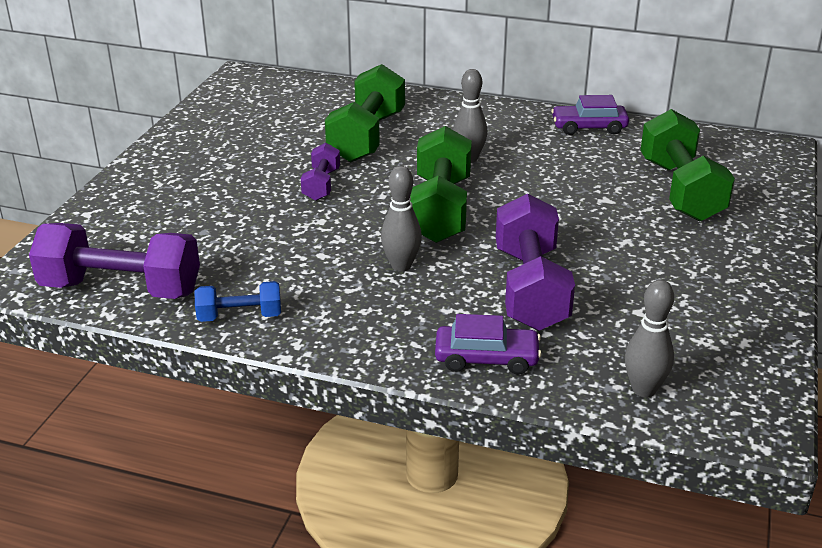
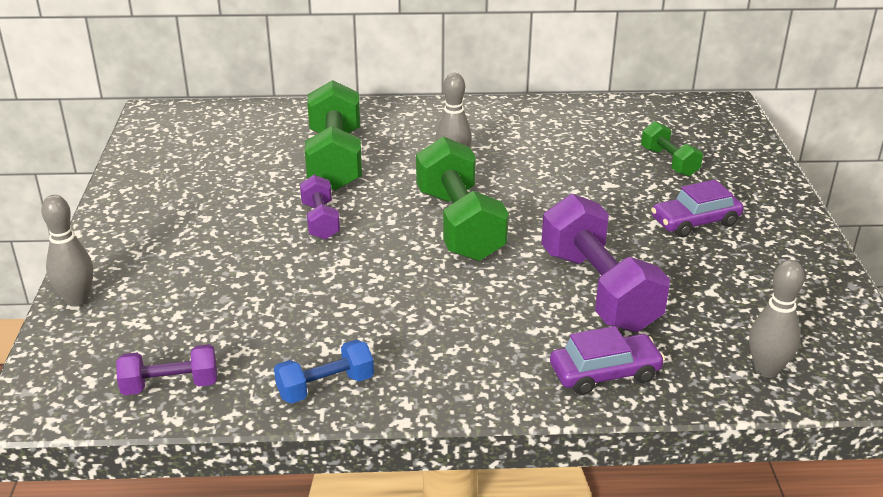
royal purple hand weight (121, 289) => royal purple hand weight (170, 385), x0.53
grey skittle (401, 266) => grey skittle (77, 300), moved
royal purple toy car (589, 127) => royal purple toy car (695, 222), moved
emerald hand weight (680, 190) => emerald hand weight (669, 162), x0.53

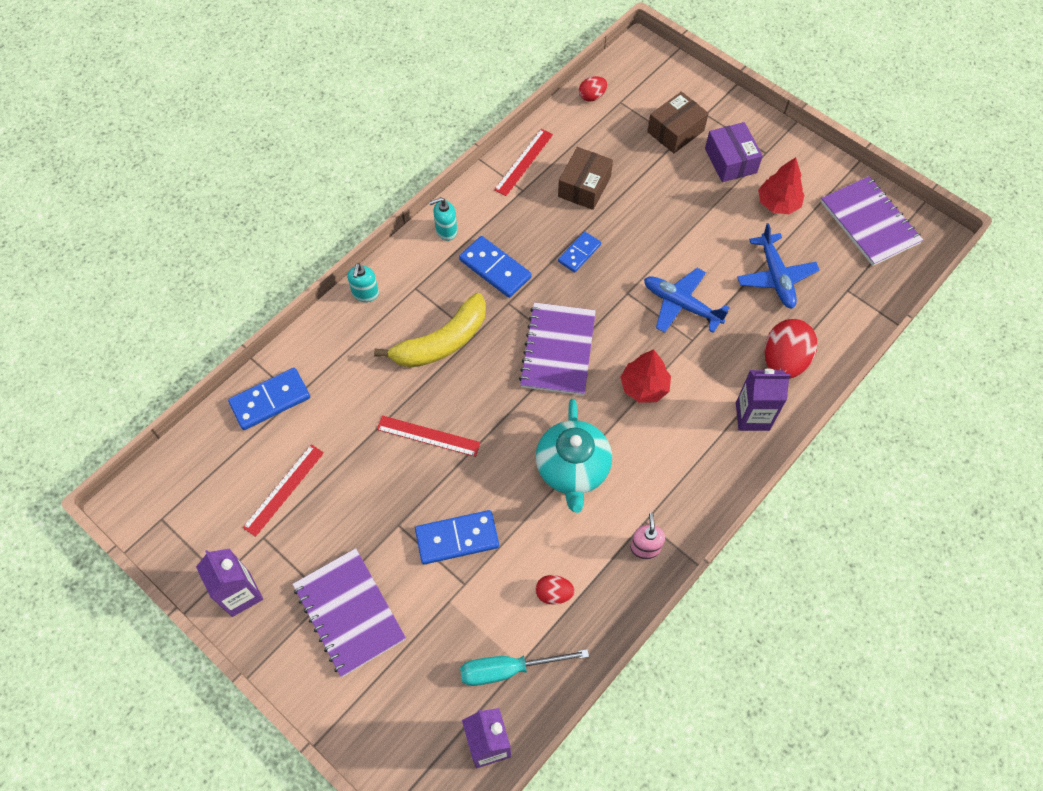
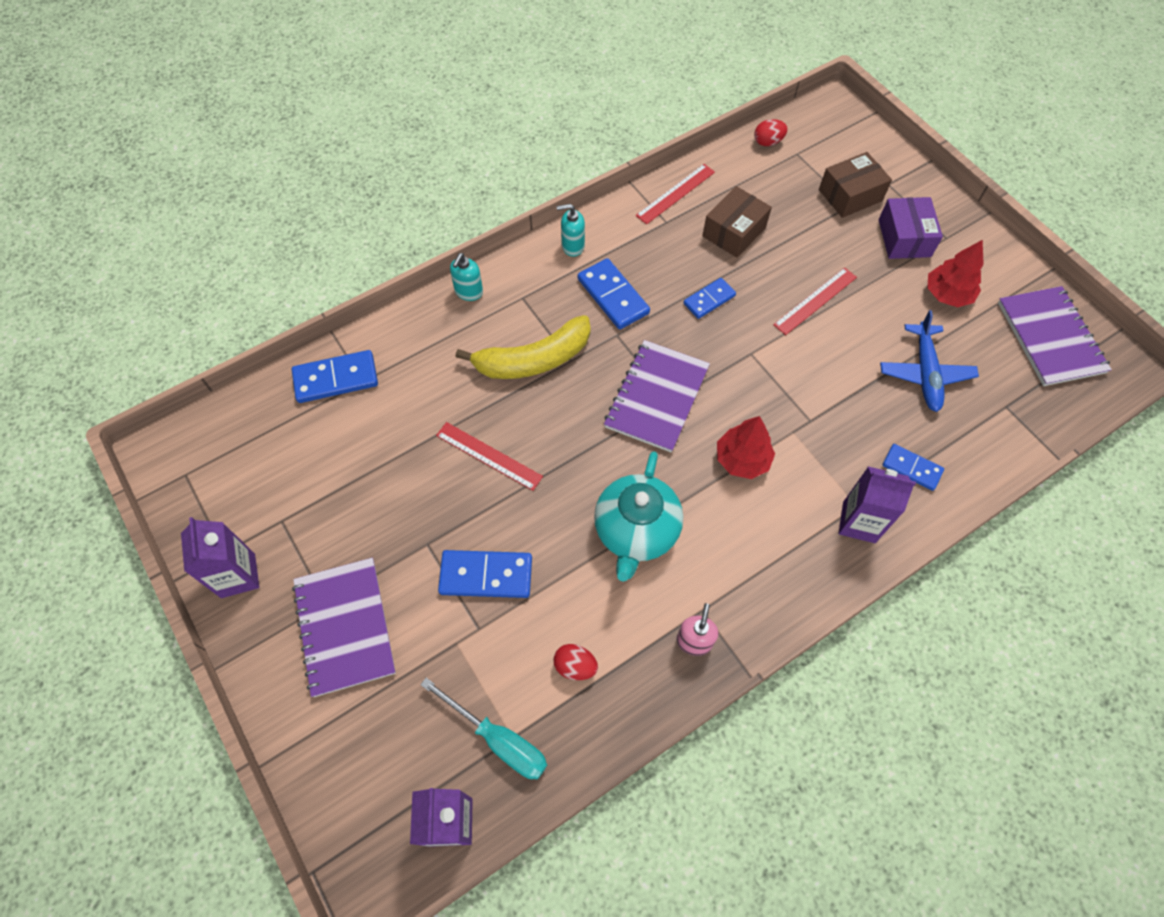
scarlet straightedge (284, 489) => scarlet straightedge (815, 301), moved
aqua hand screwdriver (508, 669) => aqua hand screwdriver (498, 739), 150 degrees counterclockwise
blue plane (681, 305) => nothing
scarlet toy egg (784, 361) => blue domino (911, 468)

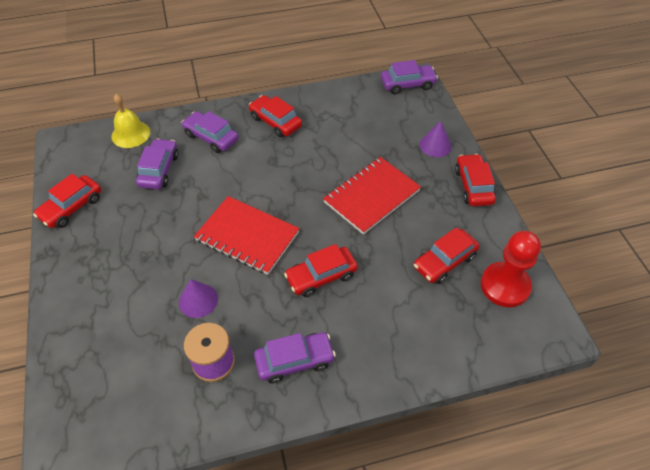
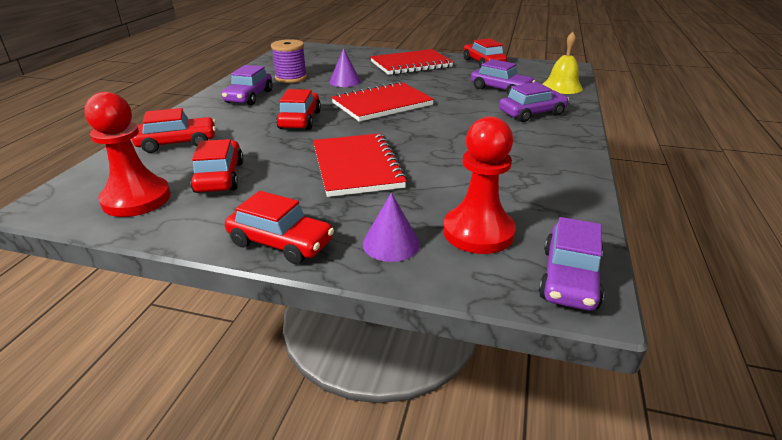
scarlet toy car (275, 122) => scarlet toy car (178, 143), moved
nothing => scarlet notebook (411, 64)
nothing => scarlet pawn (478, 232)

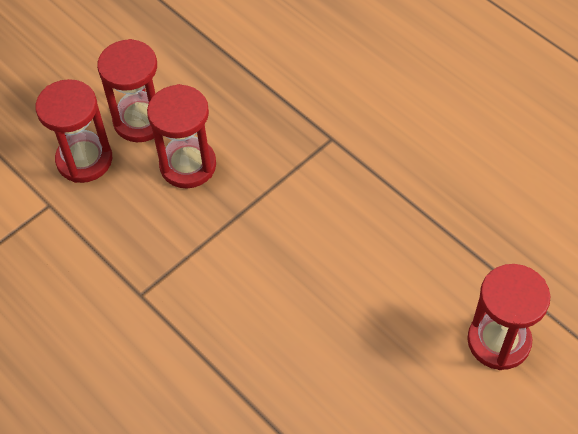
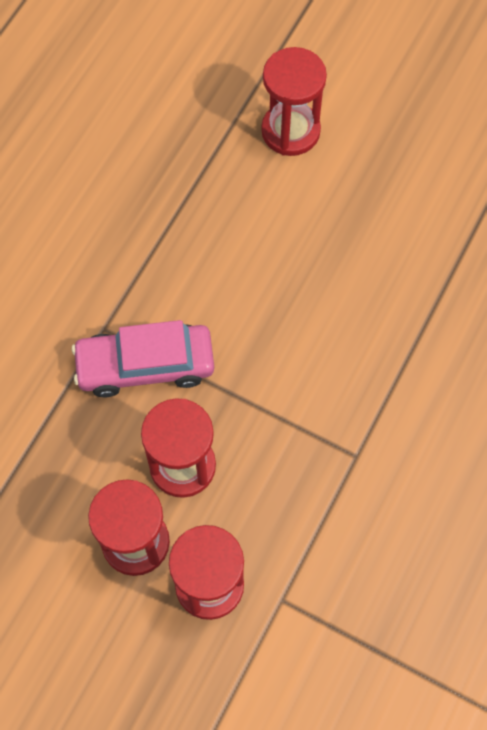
nothing => pink toy car (145, 365)

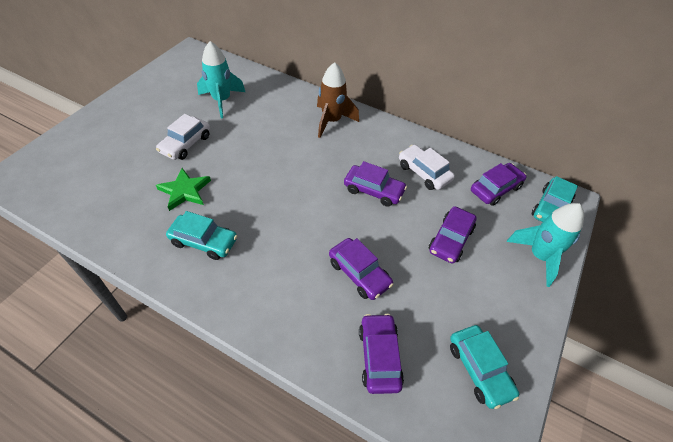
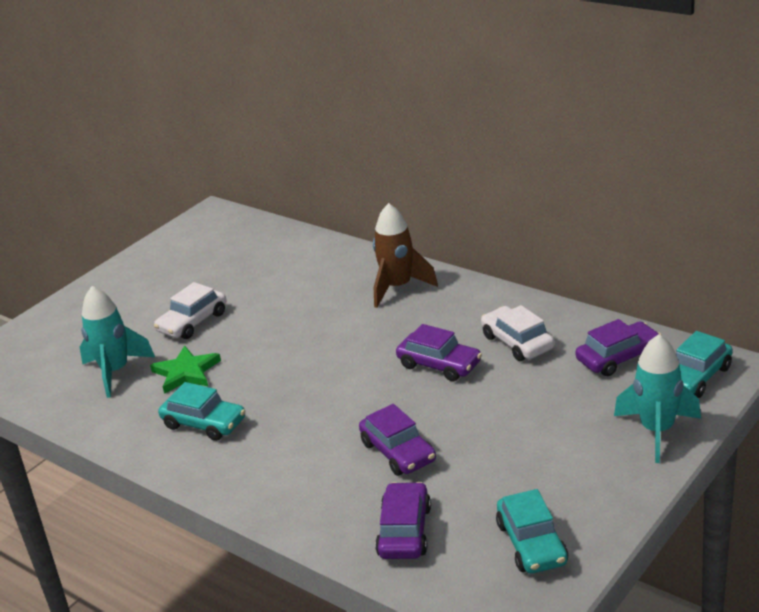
aqua rocket (222, 101) => aqua rocket (115, 372), moved
royal purple toy car (450, 240) => nothing

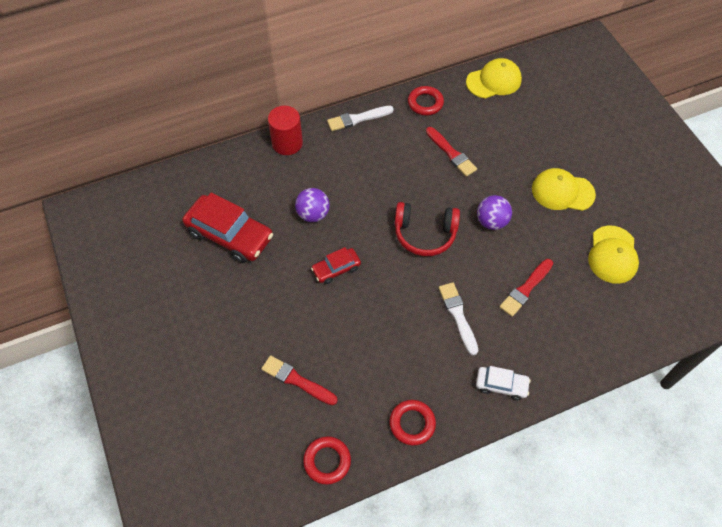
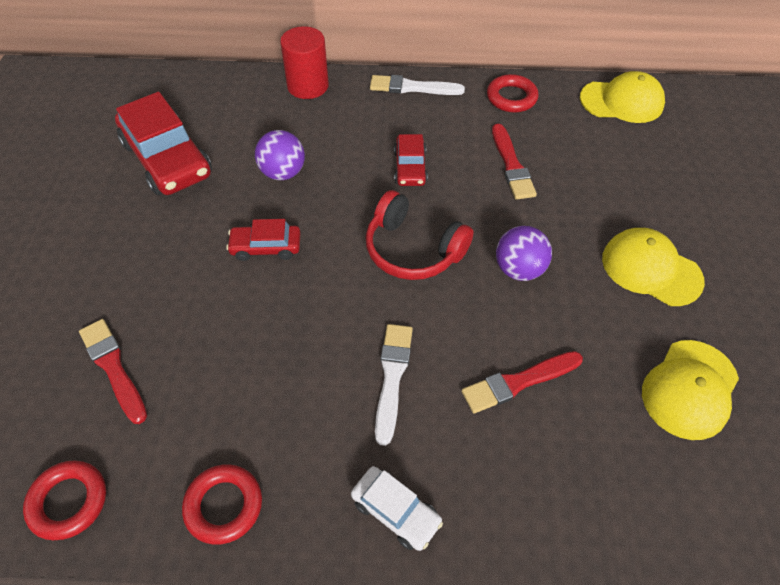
nothing => scarlet toy car (410, 167)

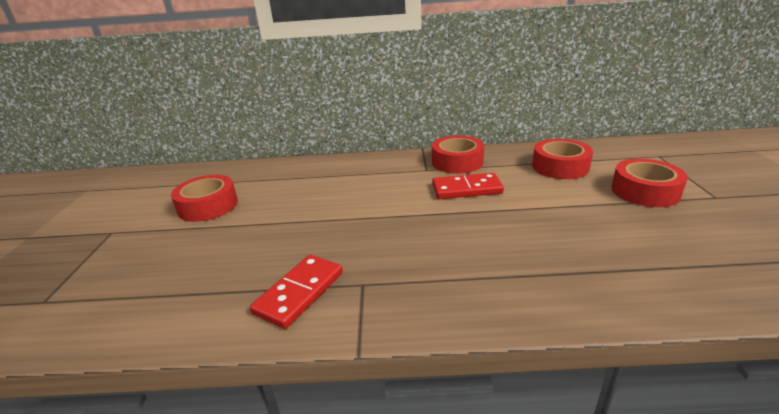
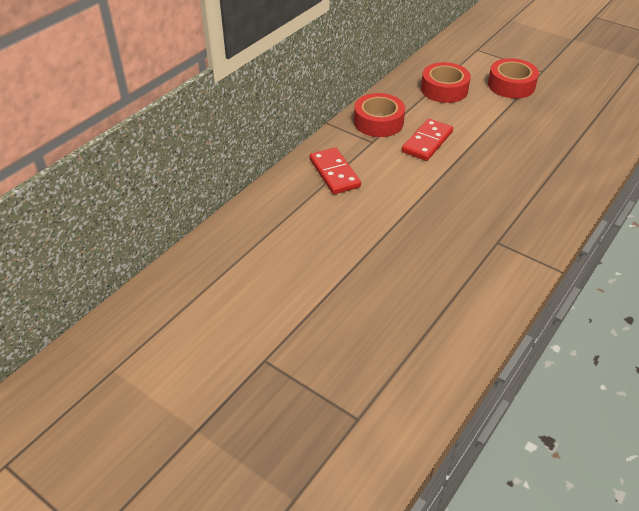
scarlet roll of tape (208, 206) => nothing
scarlet domino (299, 293) => scarlet domino (334, 173), moved

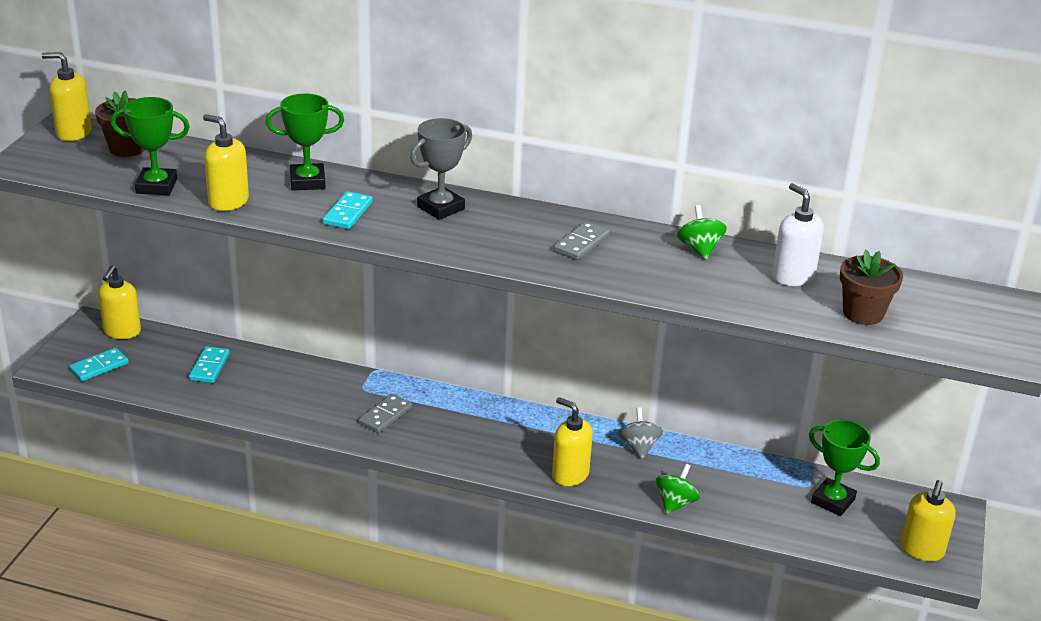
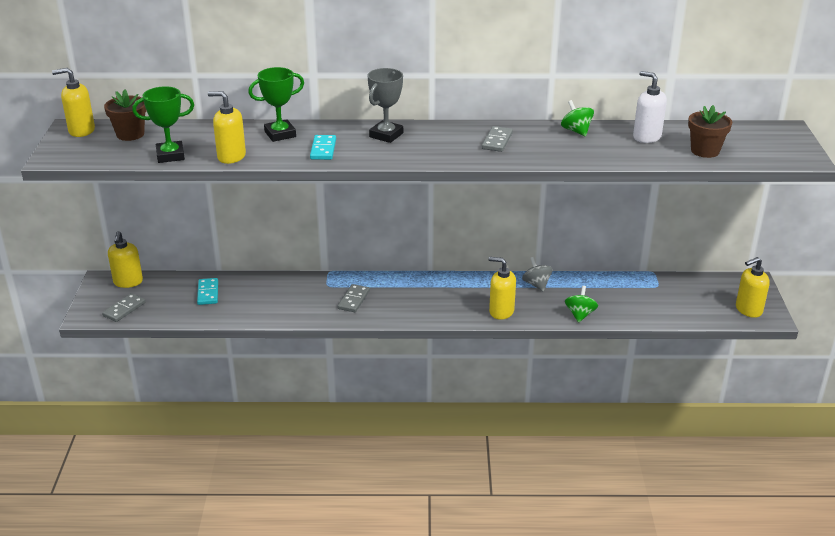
aqua domino (99, 367) => grey domino (124, 309)
emerald trophy (833, 501) => nothing
yellow pump bottle (921, 550) => yellow pump bottle (748, 310), 60 degrees clockwise

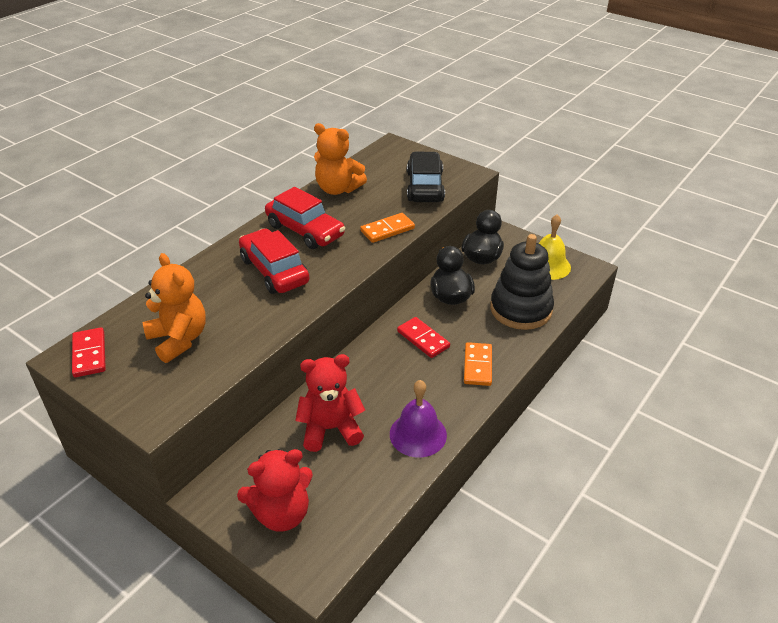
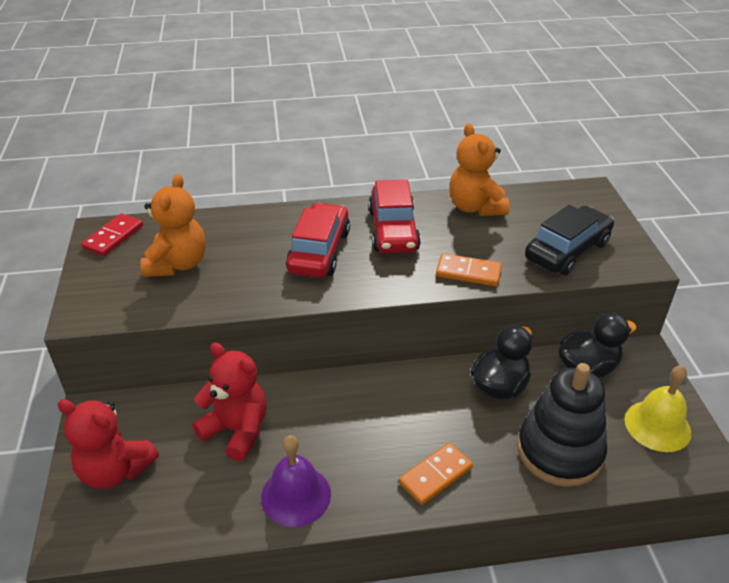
scarlet domino (423, 339) => nothing

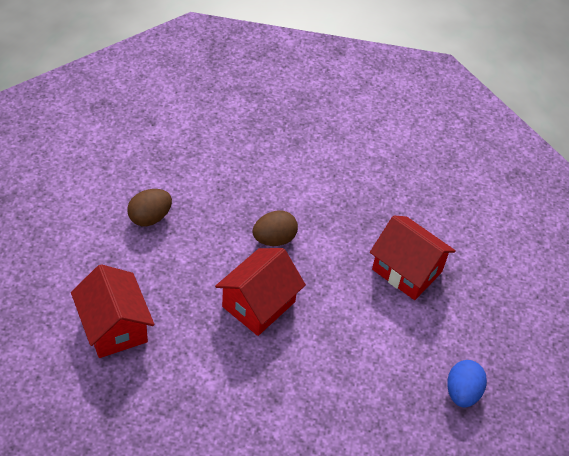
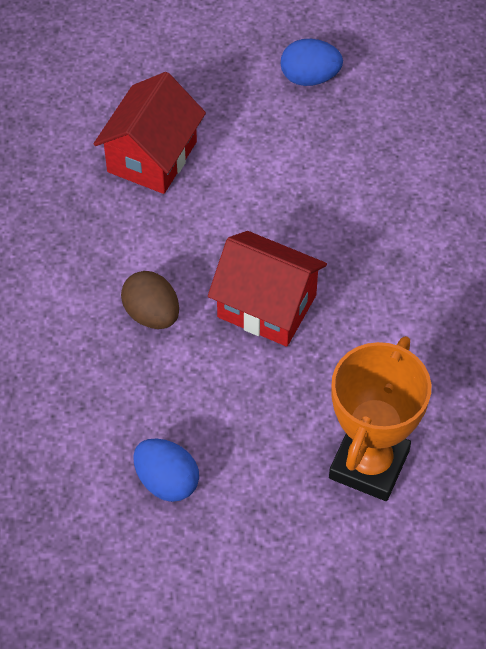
scarlet toy house (114, 327) => orange trophy (369, 464)
russet toy egg (150, 217) => blue toy egg (167, 481)

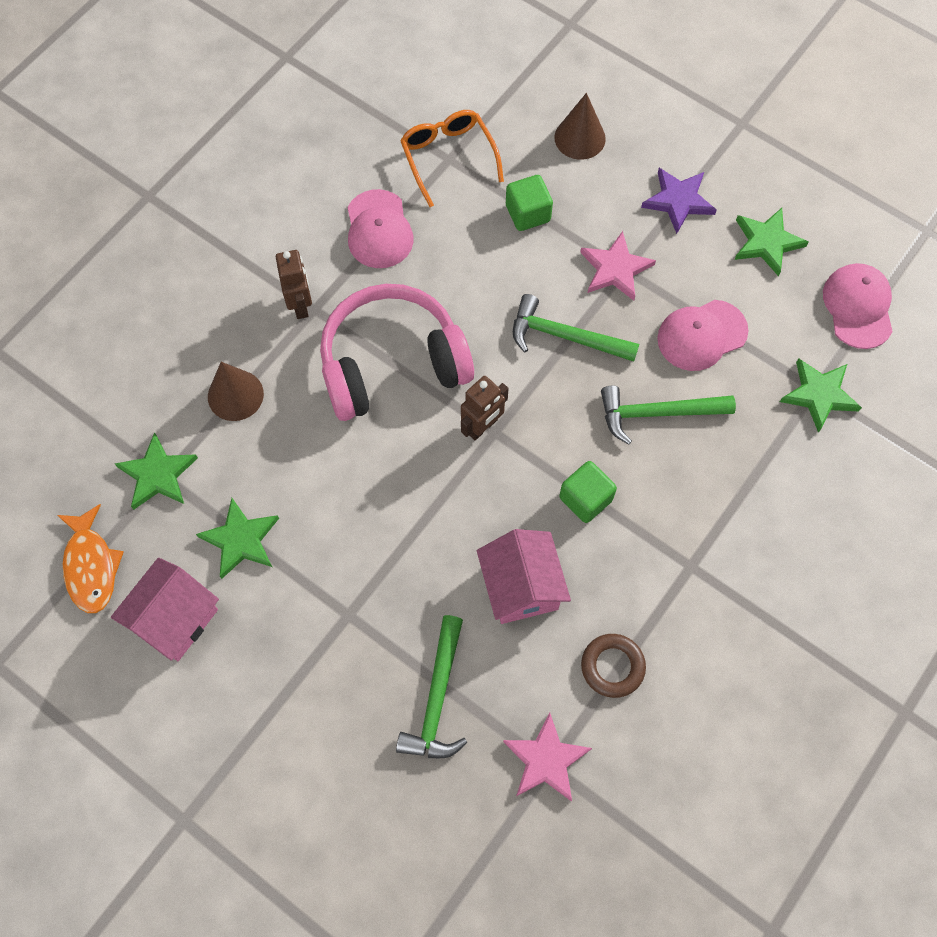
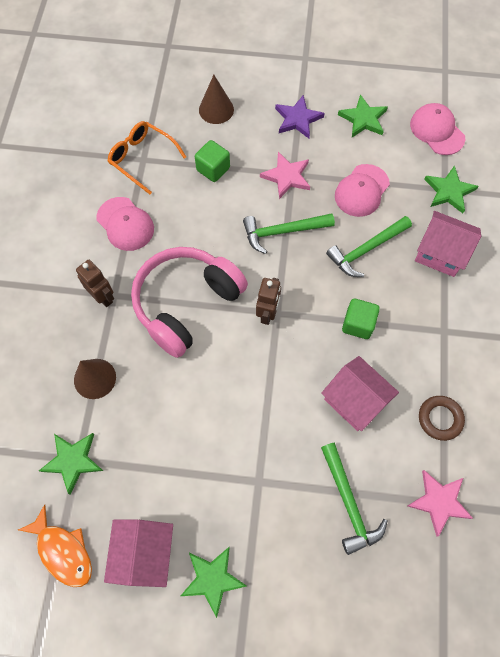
emerald star (240, 540) => emerald star (212, 579), moved
nothing => pink toy house (440, 253)

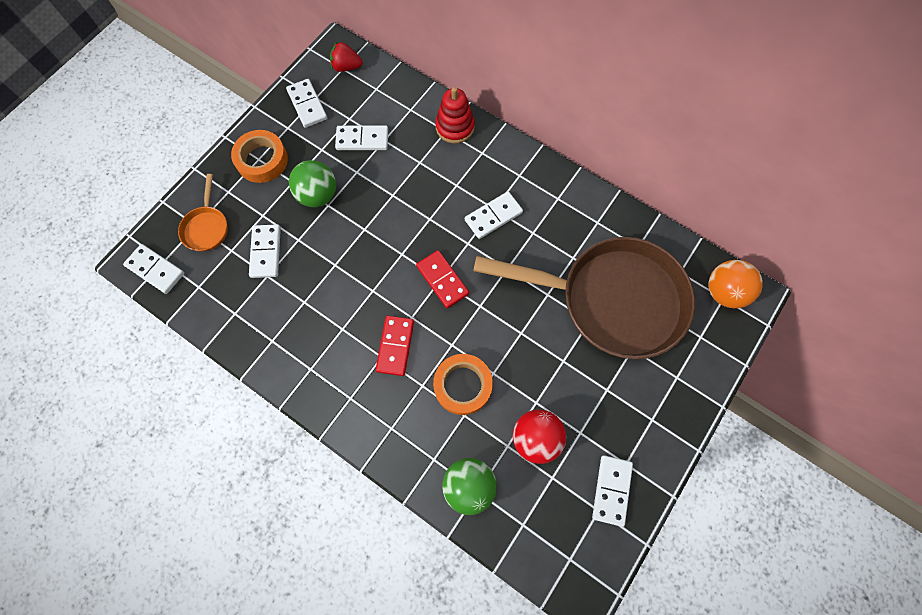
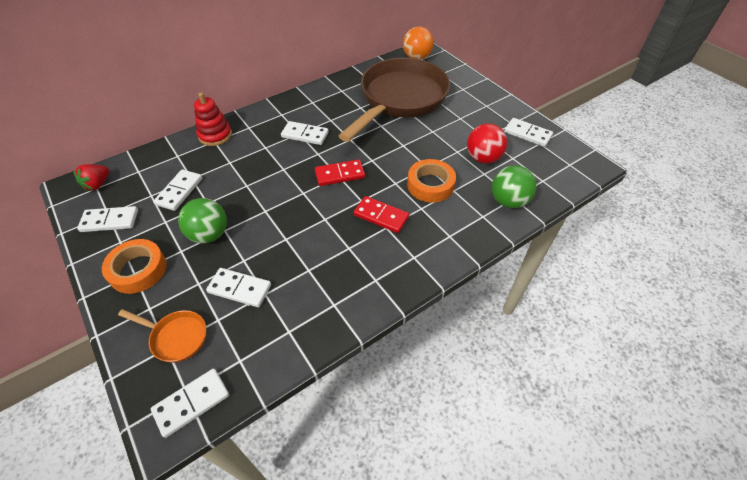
pure white domino (493, 216) => pure white domino (305, 135), 60 degrees counterclockwise

